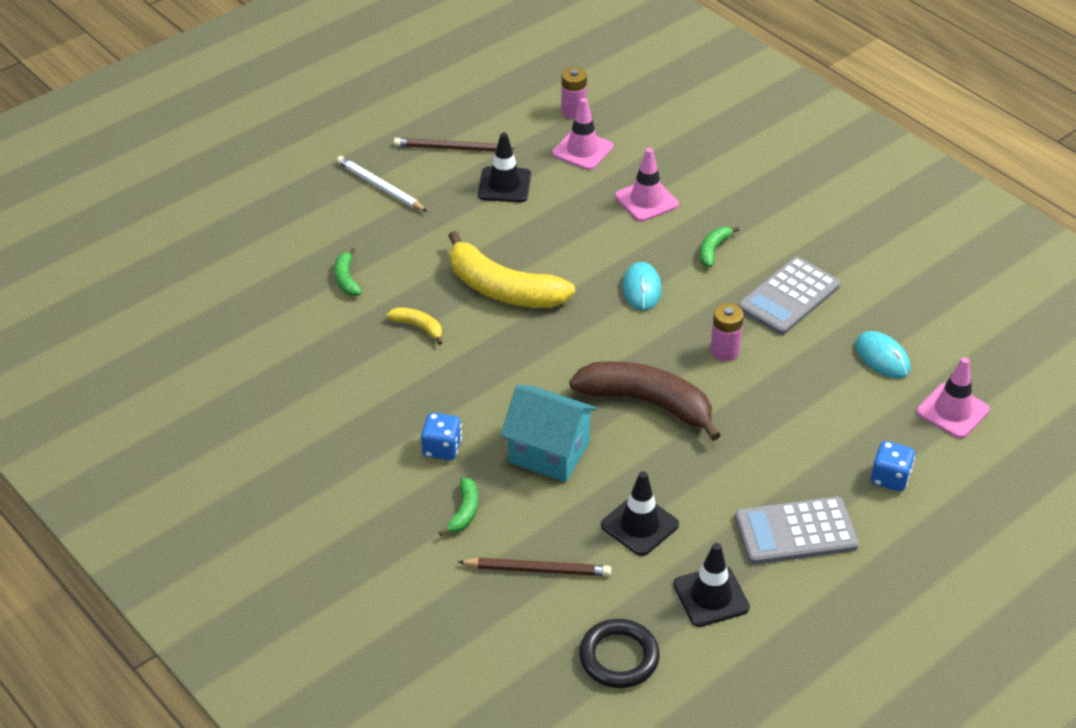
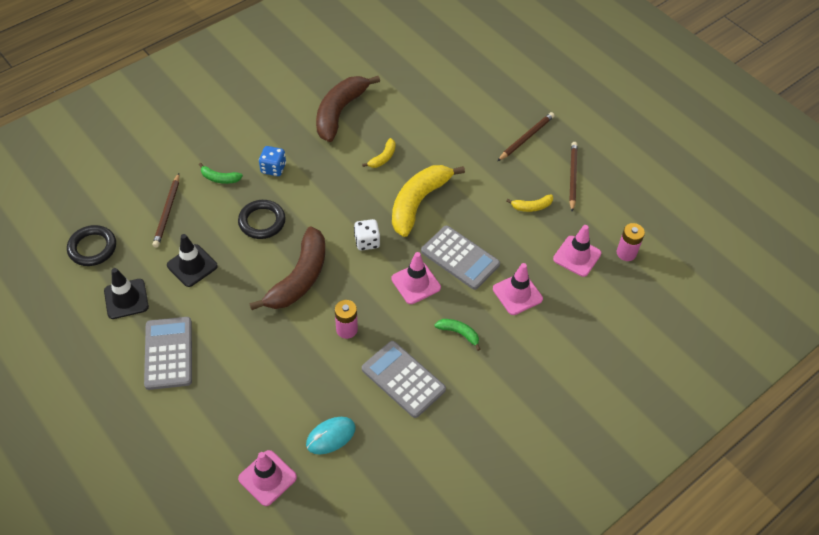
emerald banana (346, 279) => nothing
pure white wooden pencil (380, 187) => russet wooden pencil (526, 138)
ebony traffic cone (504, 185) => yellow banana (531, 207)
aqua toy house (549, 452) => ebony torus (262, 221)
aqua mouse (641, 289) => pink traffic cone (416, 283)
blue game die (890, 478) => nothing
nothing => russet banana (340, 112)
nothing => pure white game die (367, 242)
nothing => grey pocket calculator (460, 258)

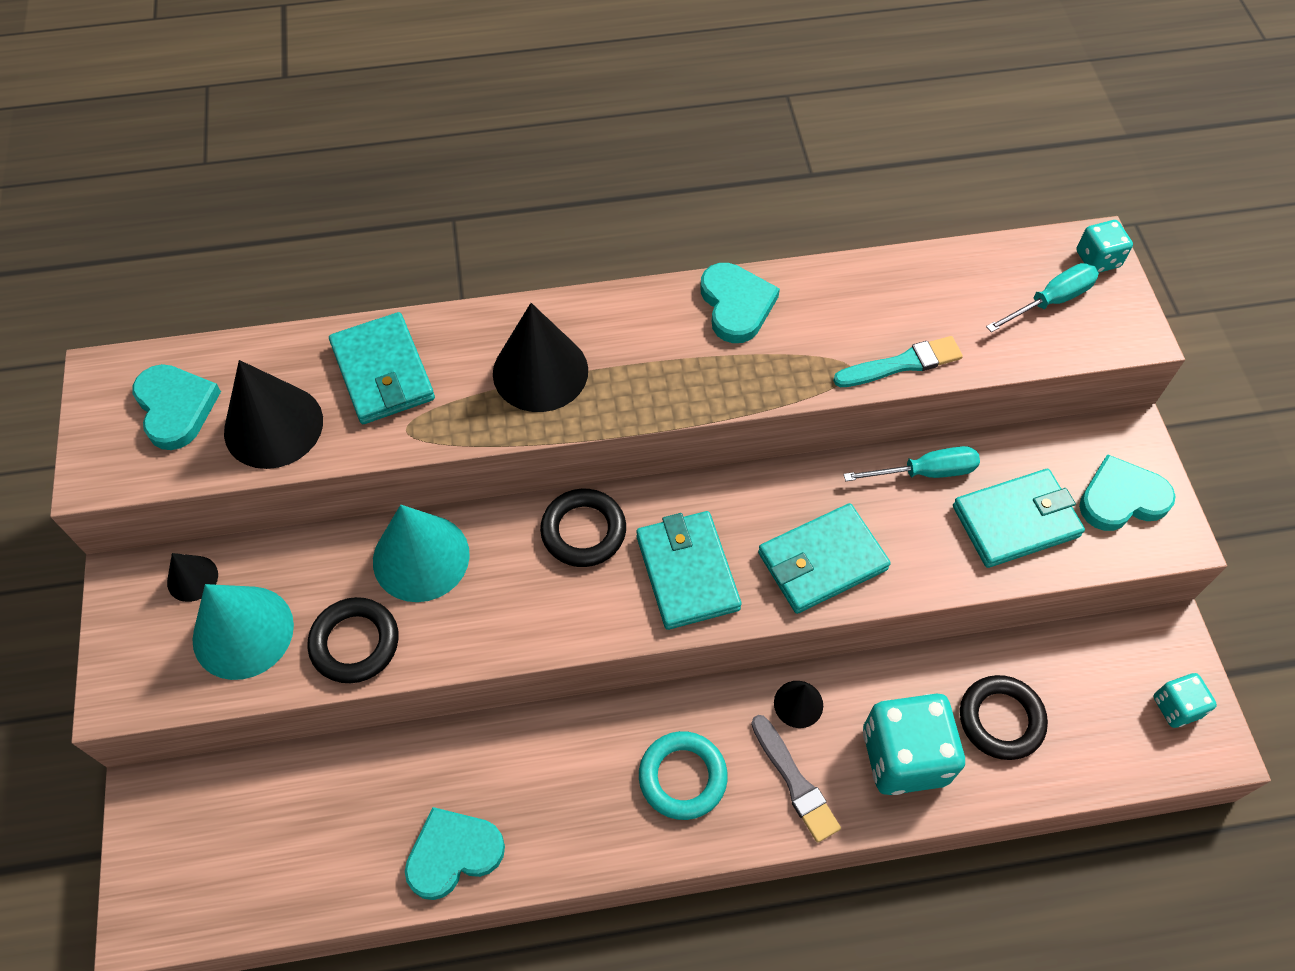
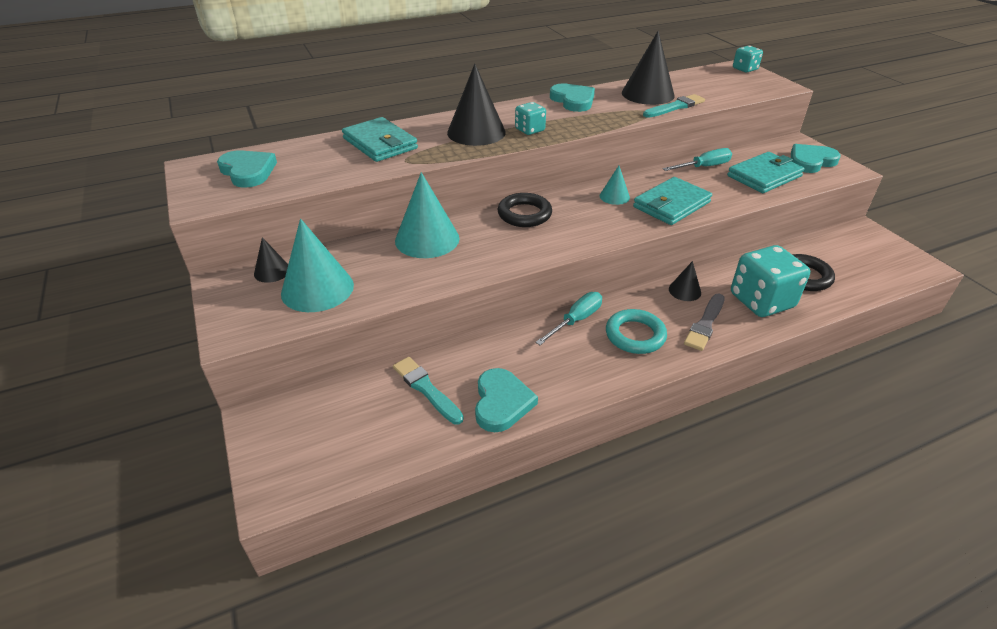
ebony cone shape (273, 426) => ebony cone shape (647, 94), moved
ebony torus (355, 643) => nothing
aqua heart shape (453, 853) => aqua heart shape (501, 402), 135 degrees clockwise
aqua wallet (687, 572) => nothing
grey brush (795, 781) => grey brush (705, 324), 75 degrees clockwise
aqua hand screwdriver (1050, 301) => aqua hand screwdriver (576, 320), moved
aqua game die (1176, 707) => aqua game die (530, 130), moved
nothing => aqua brush (426, 389)
nothing => aqua cone shape (614, 196)

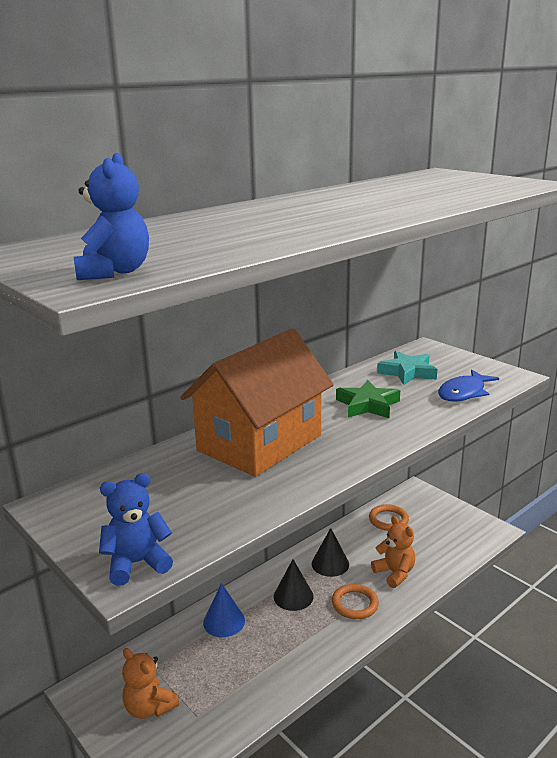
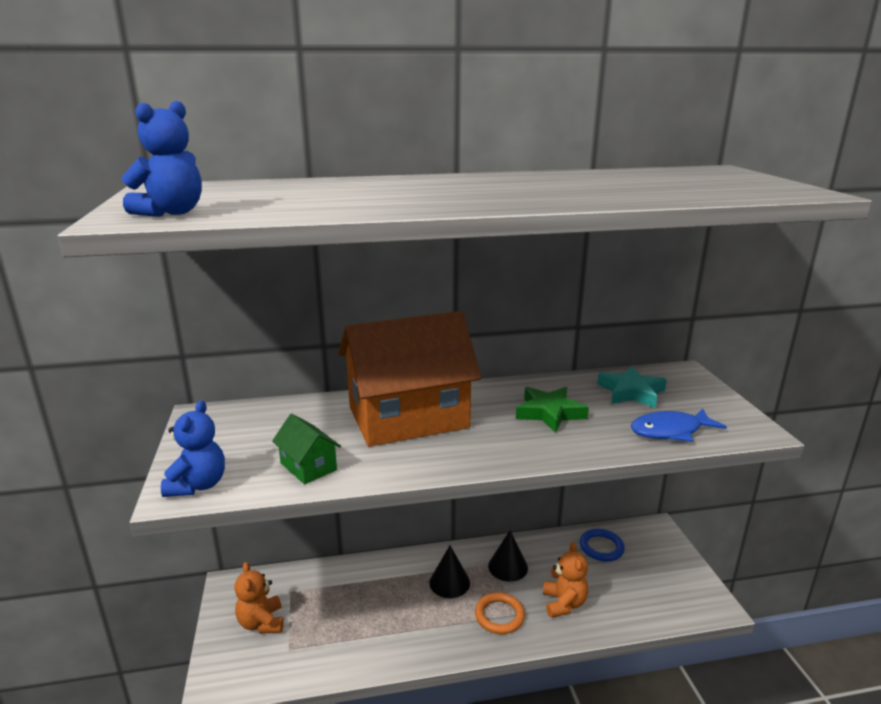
blue stuffed bear (137, 563) => blue stuffed bear (198, 485), 90 degrees clockwise
blue cone shape (224, 621) => nothing
orange torus (388, 520) => blue torus (601, 547)
nothing => emerald toy house (308, 466)

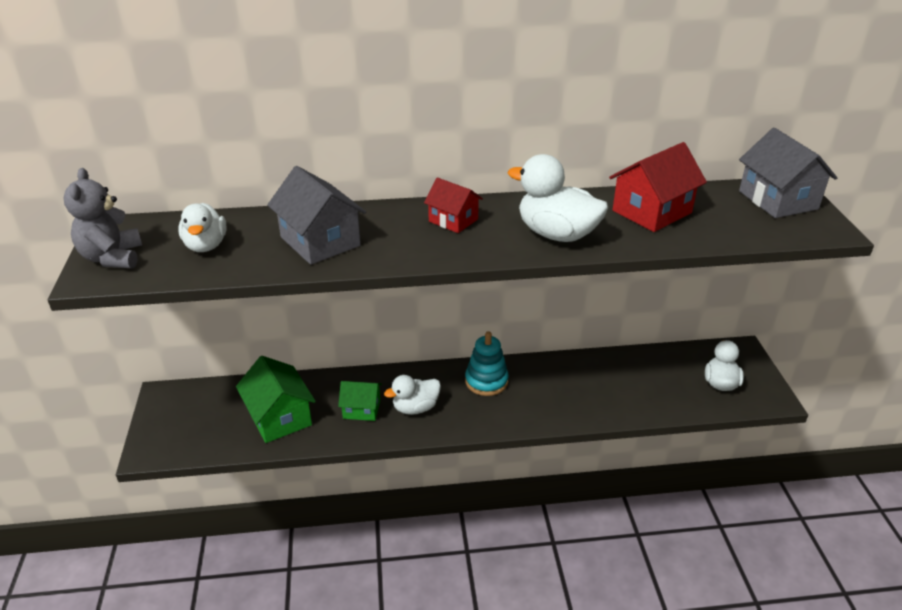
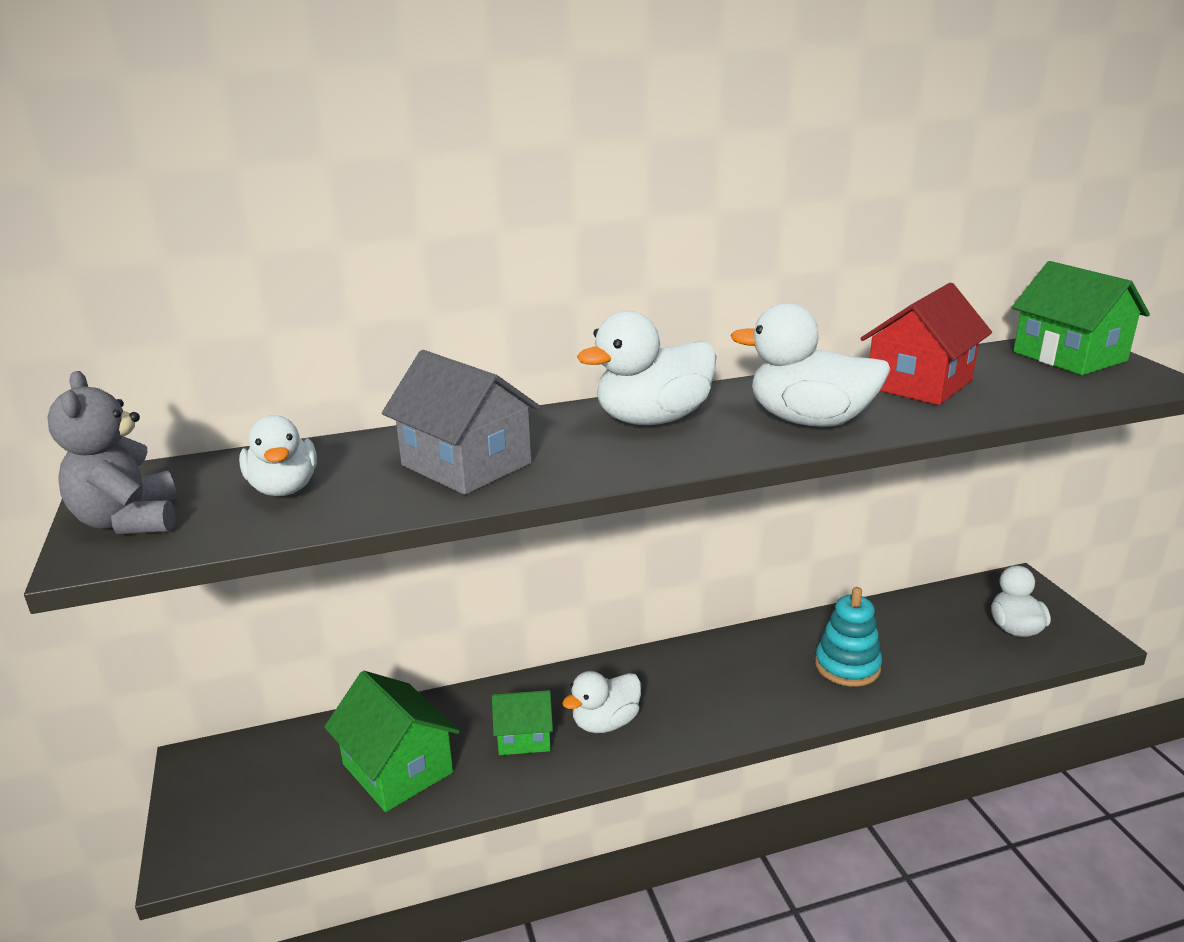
scarlet toy house (453, 220) => pure white duck (653, 419)
aqua ring stacker (486, 381) => aqua ring stacker (847, 666), moved
grey toy house (778, 200) => emerald toy house (1069, 356)

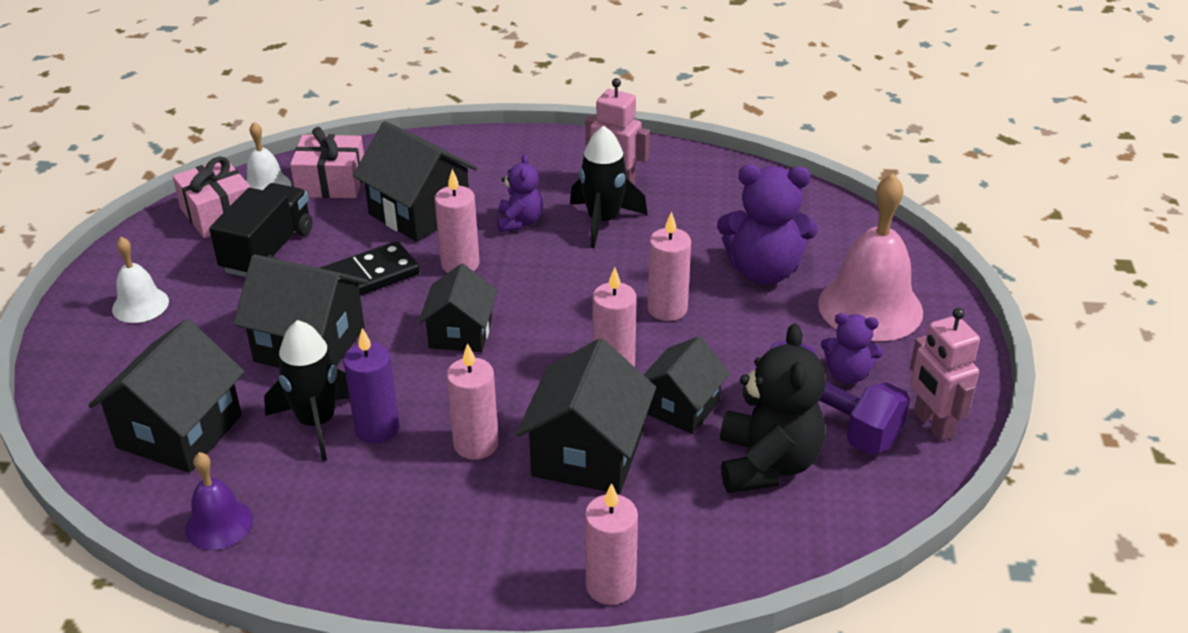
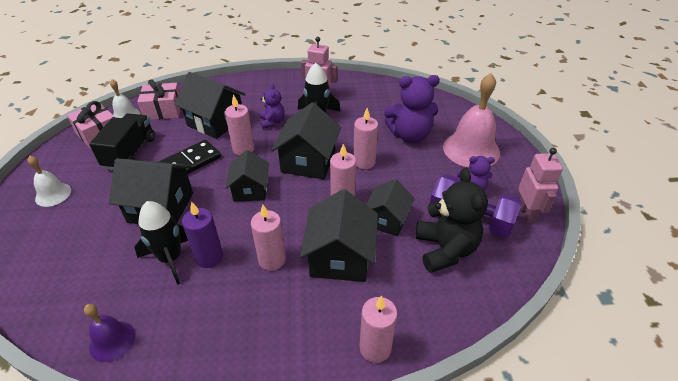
ebony toy house (179, 431) => ebony toy house (308, 161), moved
pink robot figure (932, 425) => pink robot figure (527, 213), 150 degrees counterclockwise

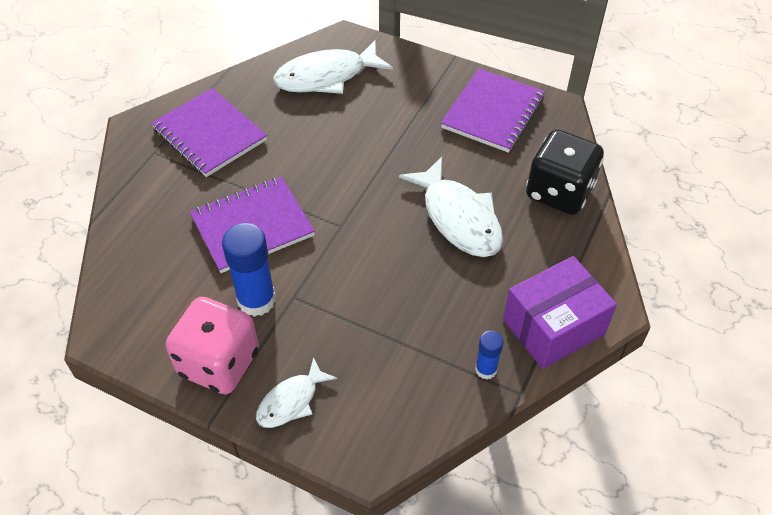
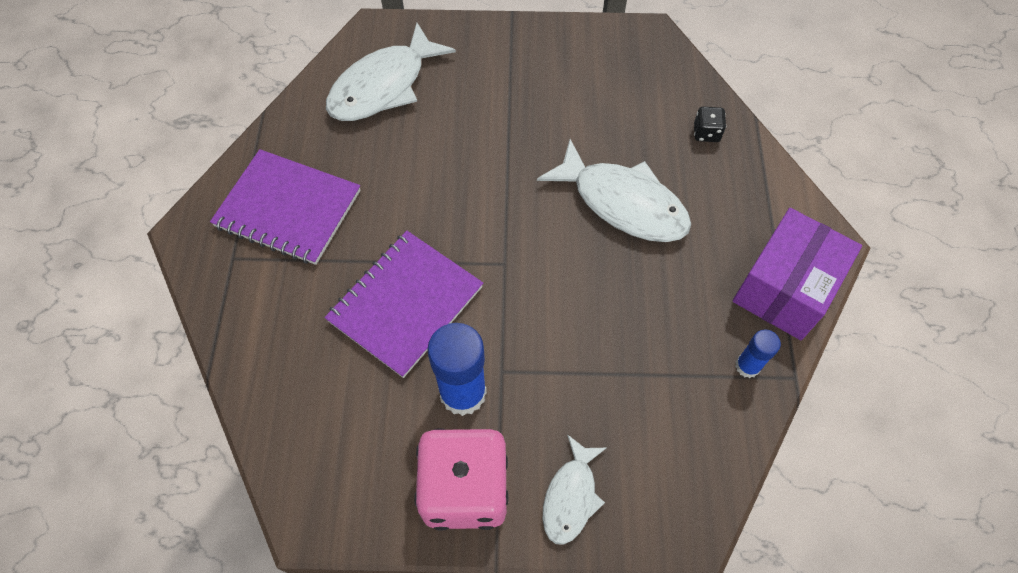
royal purple notebook (493, 112) => nothing
ebony game die (559, 192) => ebony game die (706, 133), x0.41

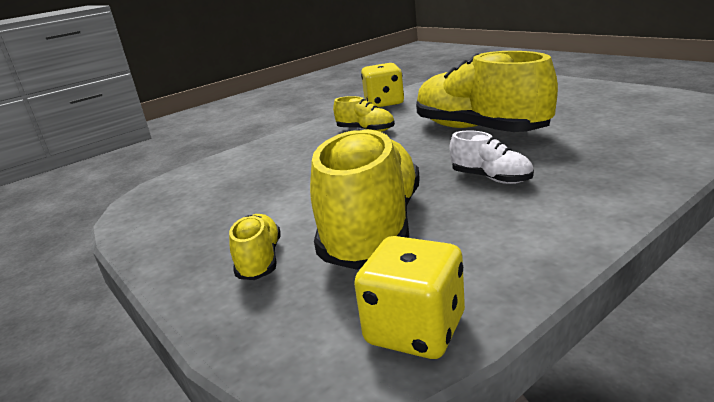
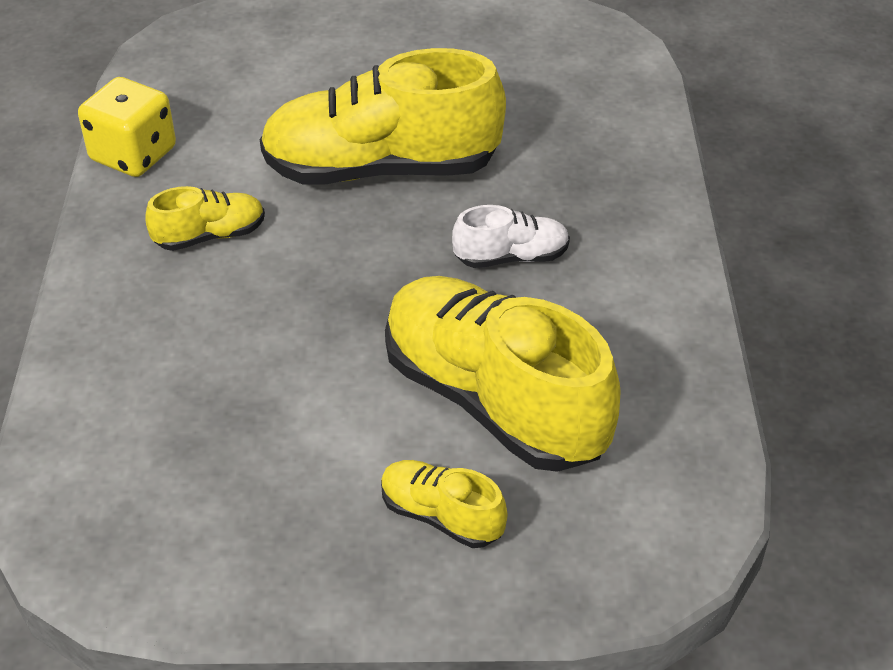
yellow game die (415, 329) => nothing

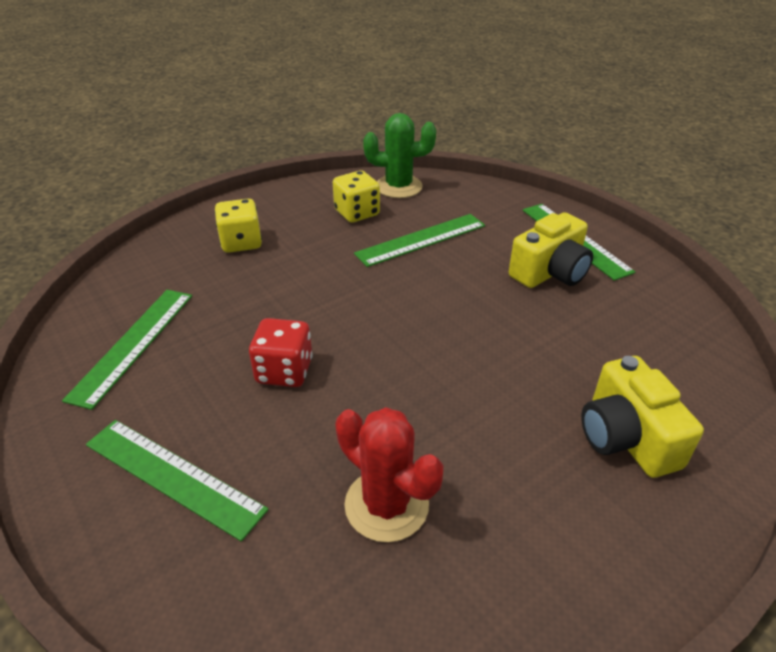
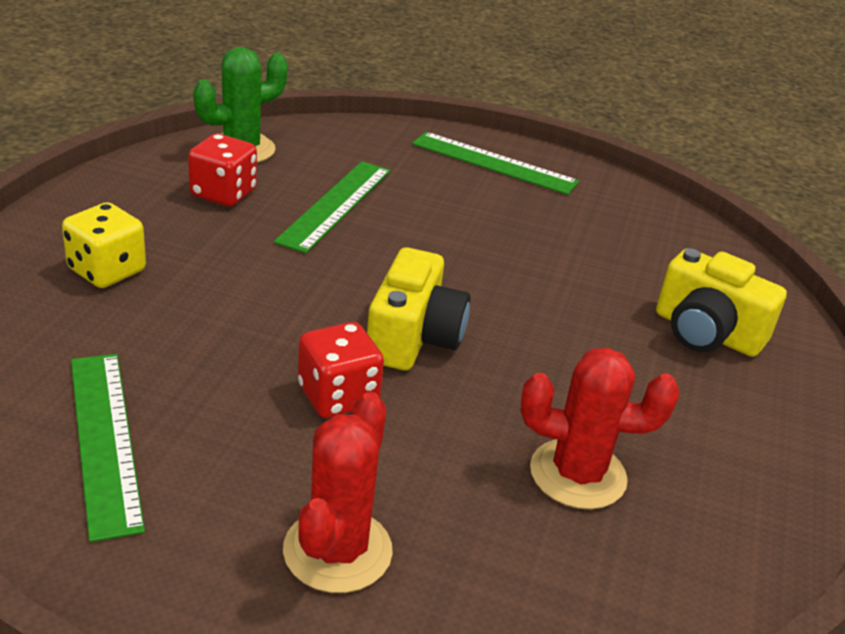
emerald straightedge (173, 476) => scarlet cactus (337, 551)
yellow game die (357, 213) => scarlet game die (223, 193)
yellow compact camera (550, 272) => yellow compact camera (413, 338), moved

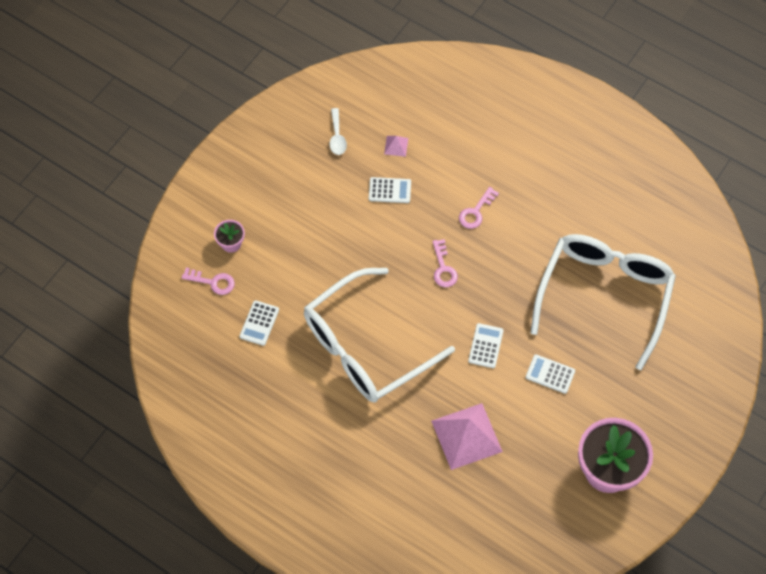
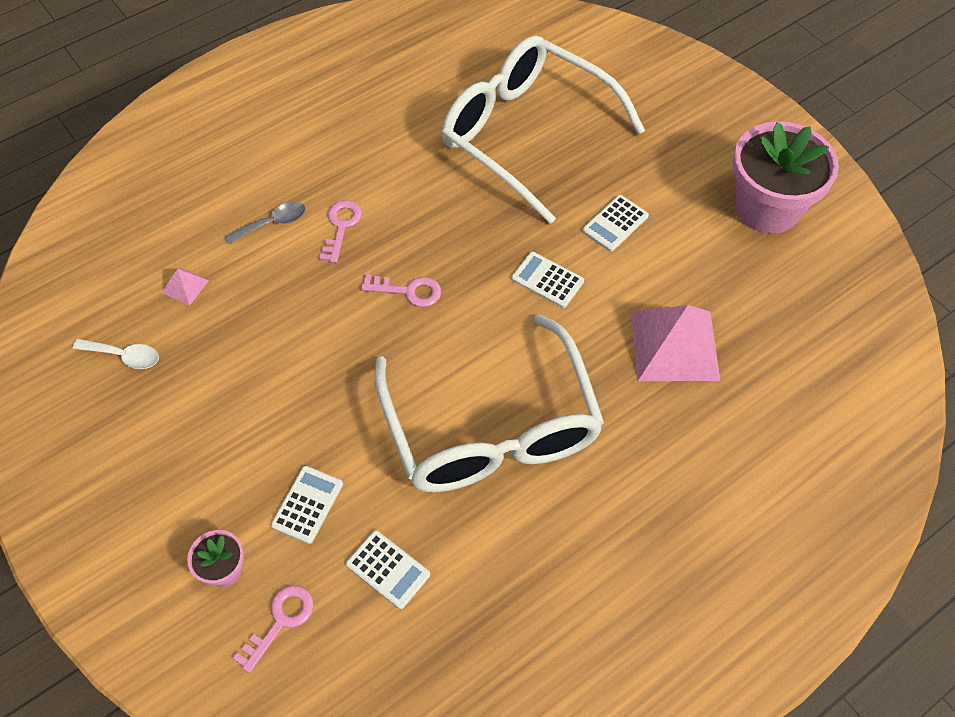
pure white pocket calculator (389, 190) => pure white pocket calculator (307, 505), moved
pink door key (476, 212) => pink door key (341, 227), 135 degrees counterclockwise
nothing => grey teaspoon (273, 223)

